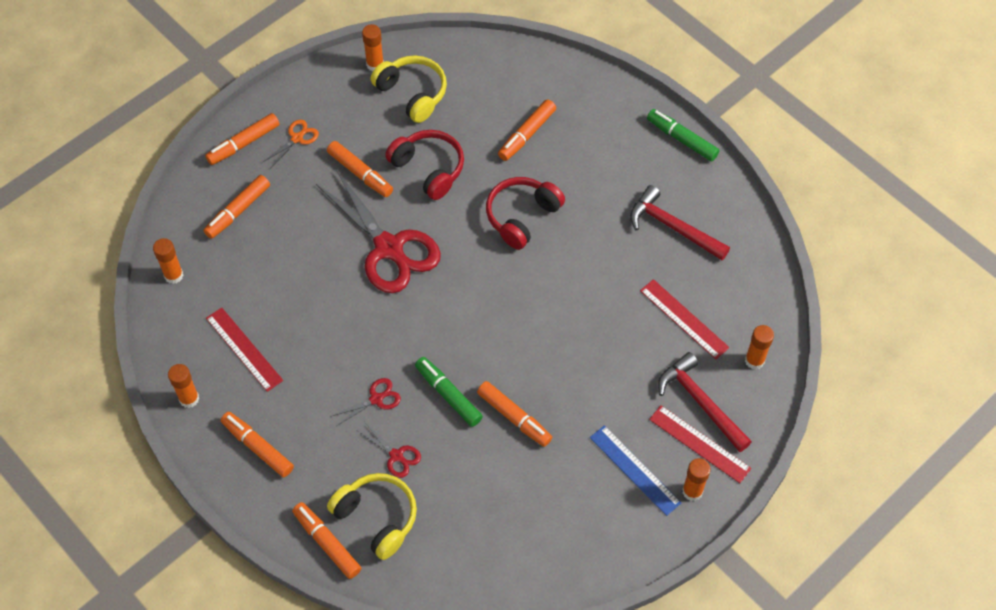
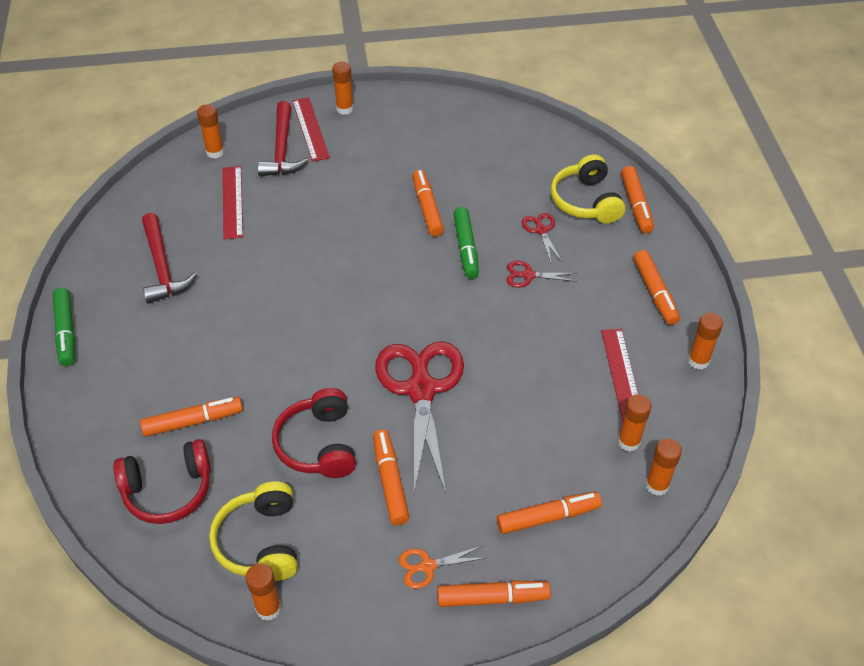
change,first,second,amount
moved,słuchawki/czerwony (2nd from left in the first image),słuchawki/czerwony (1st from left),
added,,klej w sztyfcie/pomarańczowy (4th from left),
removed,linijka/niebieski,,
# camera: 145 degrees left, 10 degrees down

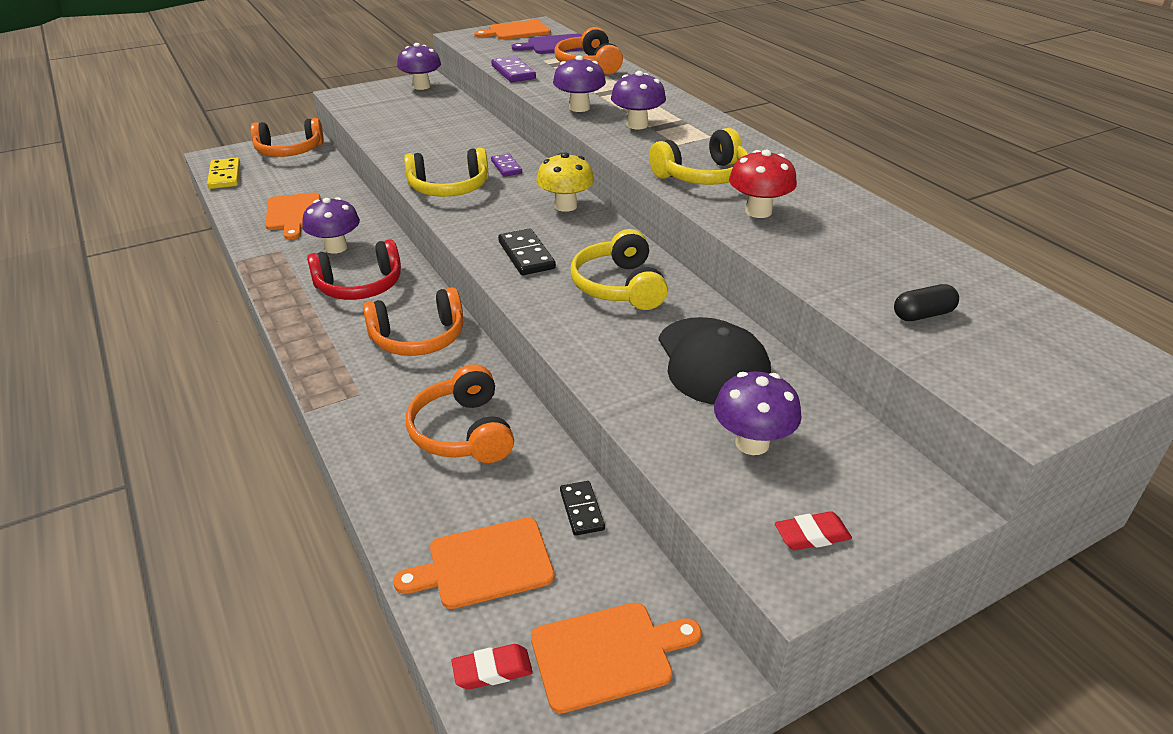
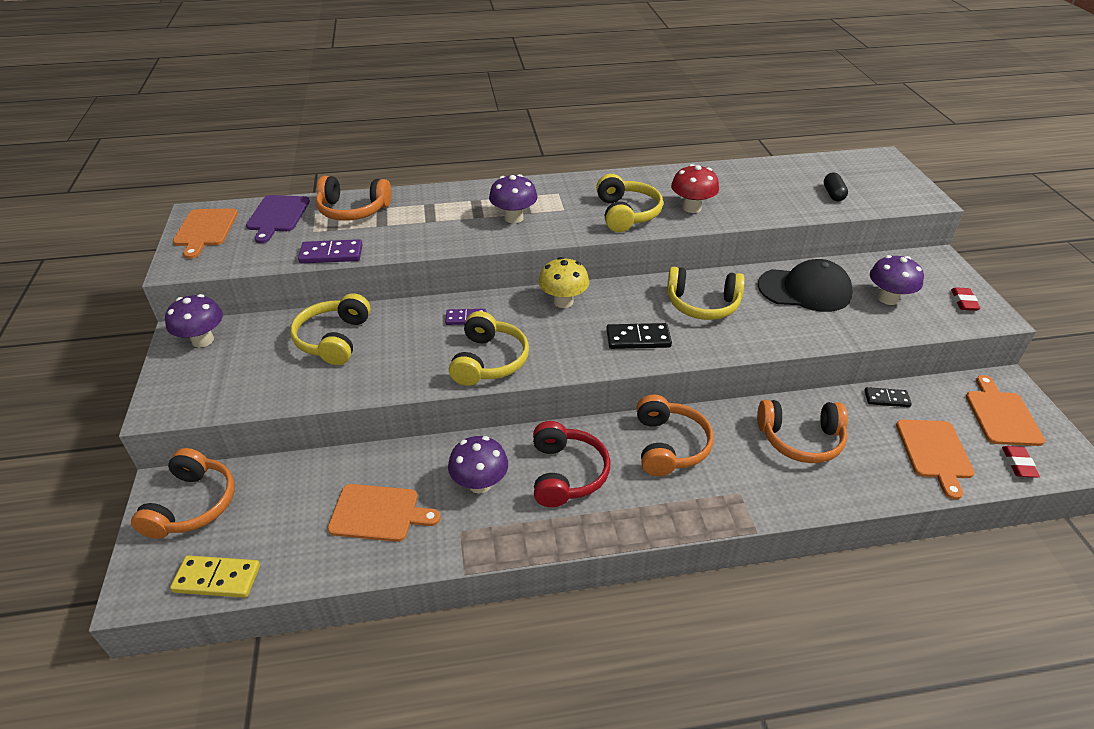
change,first,second,amount
added,,słuchawki/żółty (1st from left),
removed,grzyb/fioletowy (3rd from left),,
# camera: 70 degrees left, 5 degrees up

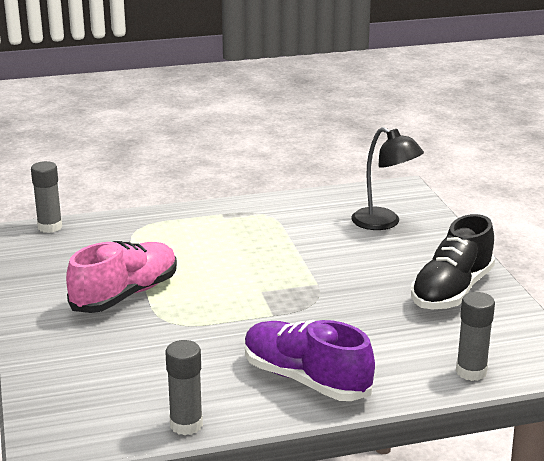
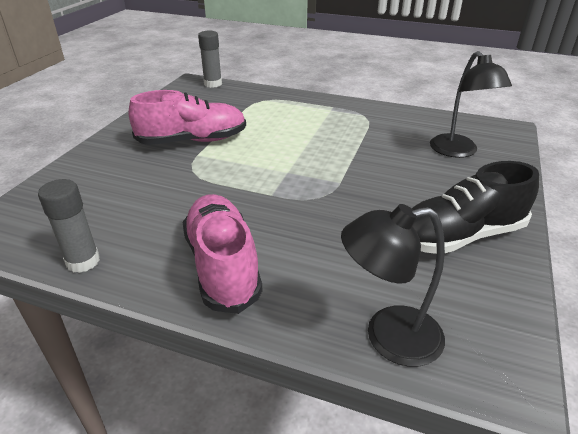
change,first,second,amount
recoloured,but/fioletowy,but/różowy (2nd from left),
replaced,klej w sztyfcie/szary (3rd from left),lampka/czarny (1st from left),
# camera: 35 degrees right, 10 degrees up

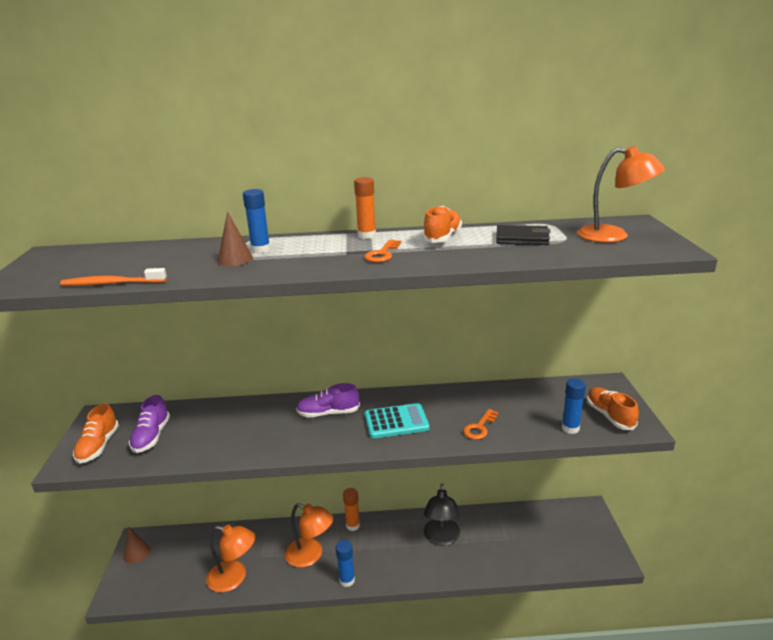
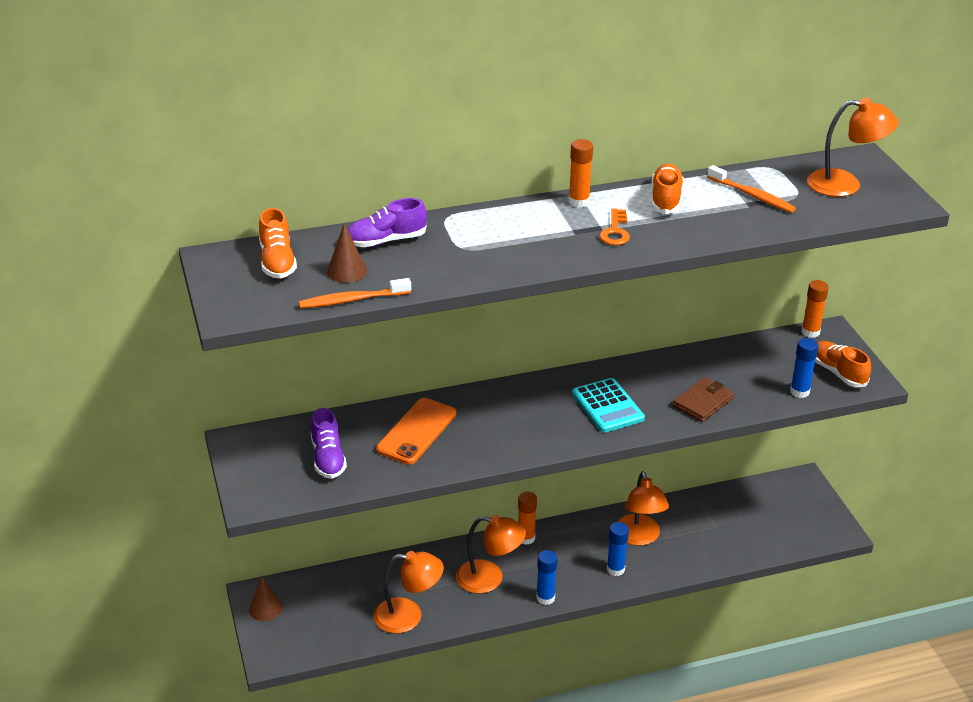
change,first,second,amount
moved,but/pomarańczowy (1st from left),,
moved,stożek/brązowy (2nd from left),,
moved,but/fioletowy (2nd from left),,
added,,telefon/pomarańczowy,
turned,kalkulator/turkusowy,,90 degrees clockwise
moved,klej w sztyfcie/niebieski (1st from left in the first image),klej w sztyfcie/niebieski (2nd from left),
recoloured,lampka/czarny,lampka/pomarańczowy (3rd from left),
replaced,klucz/pomarańczowy (2nd from left),portfel/brązowy,
replaced,portfel/czarny,szczoteczka do zębów/pomarańczowy (2nd from left),
added,,klej w sztyfcie/pomarańczowy (3rd from left),
# camera: 15 degrees left, 10 degrees up

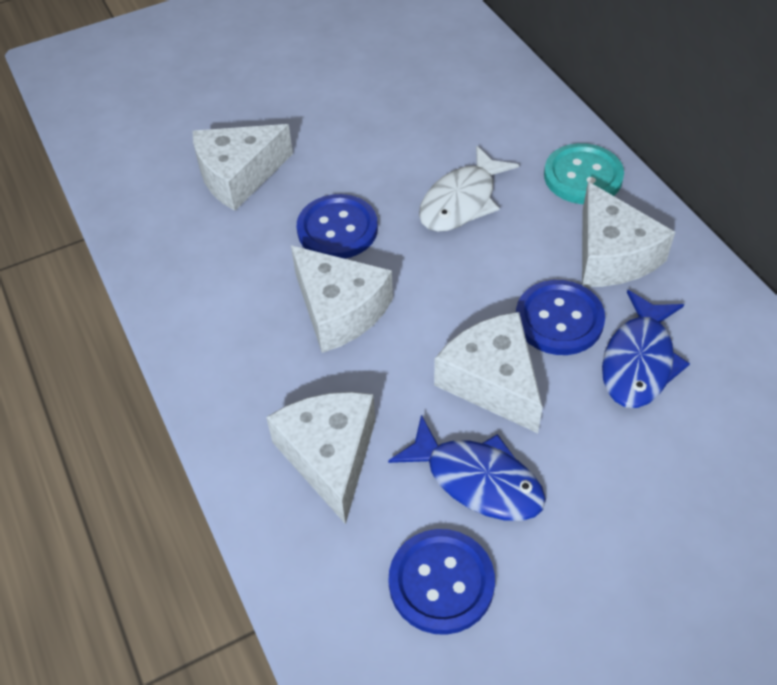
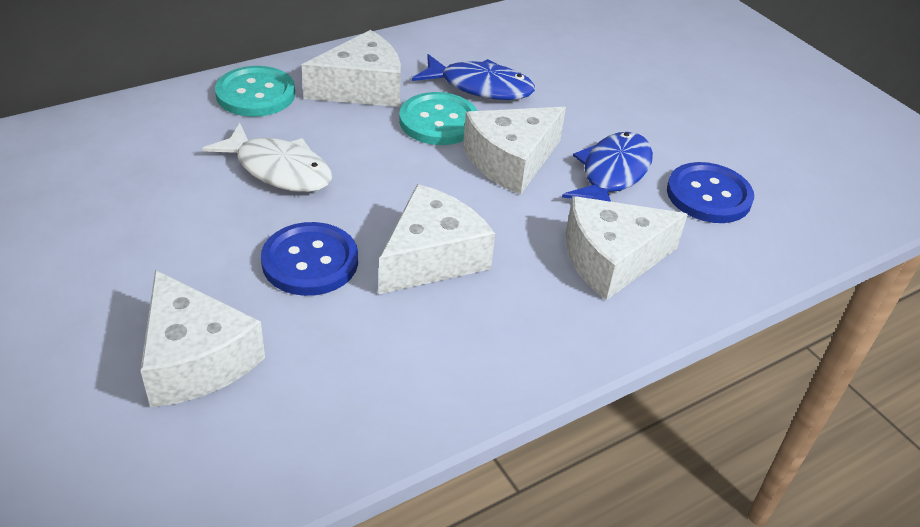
change,first,second,amount
recoloured,guzik/niebieski (3rd from left),guzik/turkusowy (2nd from left),
# camera: 100 degrees left, 10 degrees down

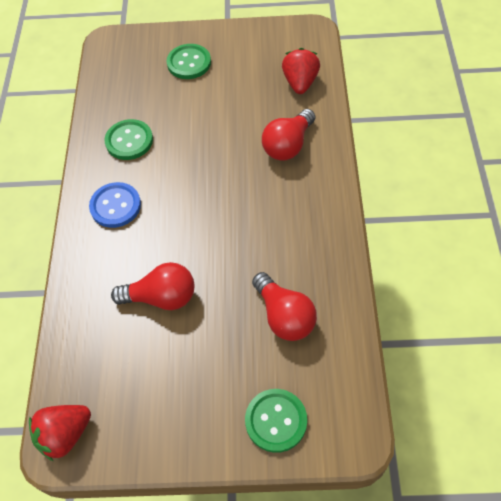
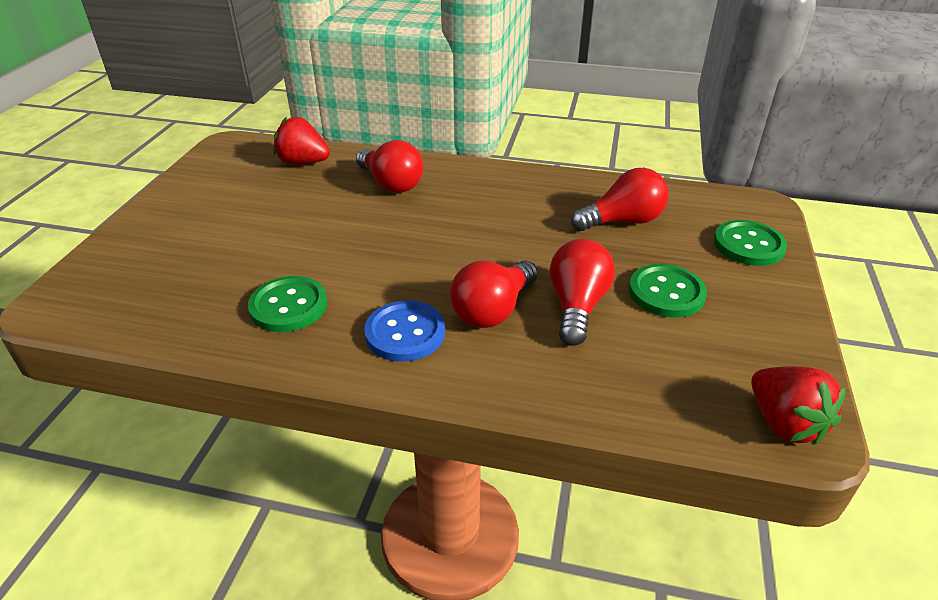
change,first,second,amount
added,,żarówka/czerwony (2nd from left),
moved,guzik/zielony (2nd from left),,
# camera: 80 degrees left, 20 degrees down

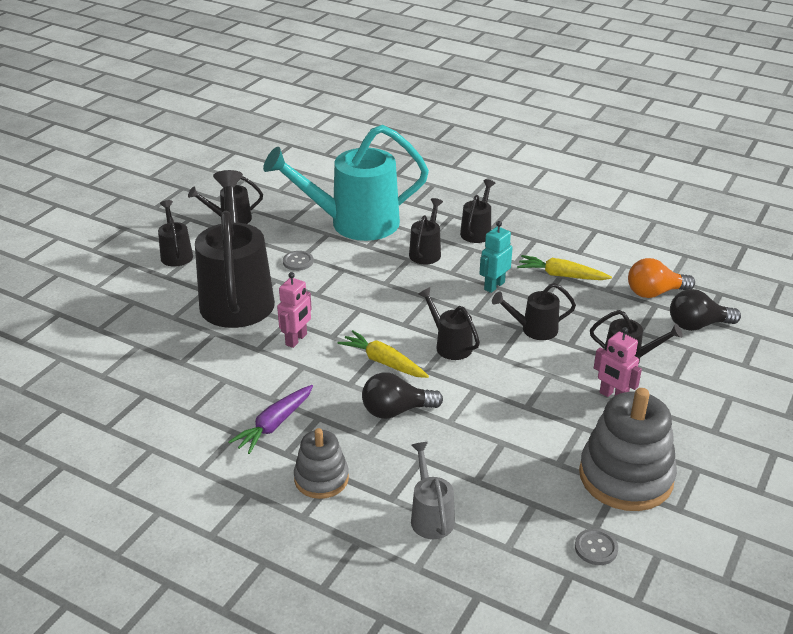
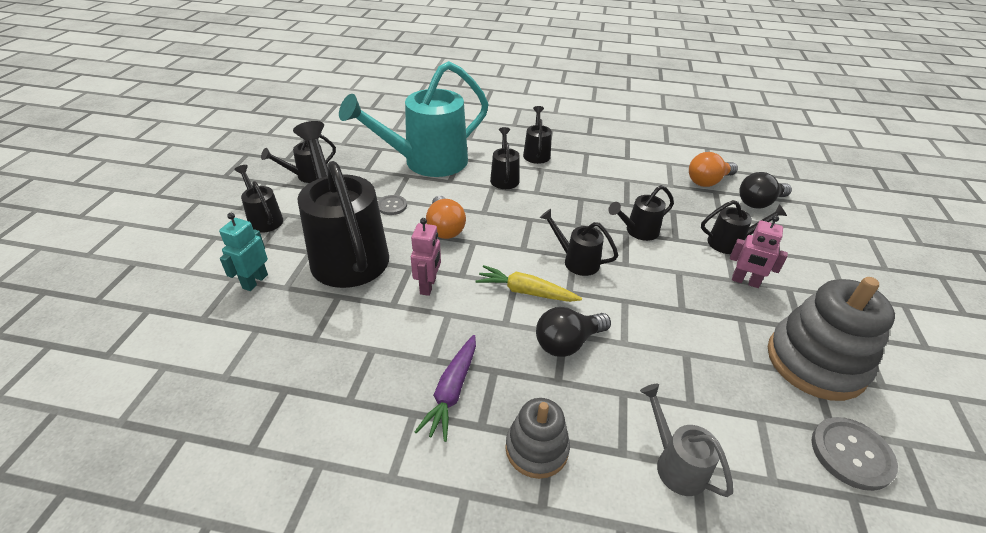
change,first,second,amount
moved,robot/turkusowy,,
added,,żarówka/pomarańczowy (1st from left),
resized,guzik/szary (2nd from left),,x1.63
removed,marchewka/żółty (2nd from left),,
# camera: 20 degrees left, 5 degrees up

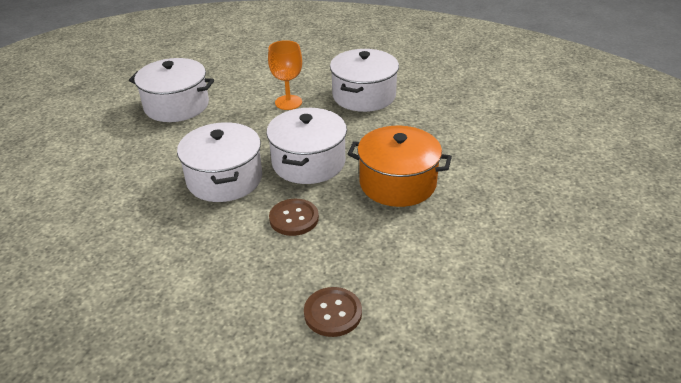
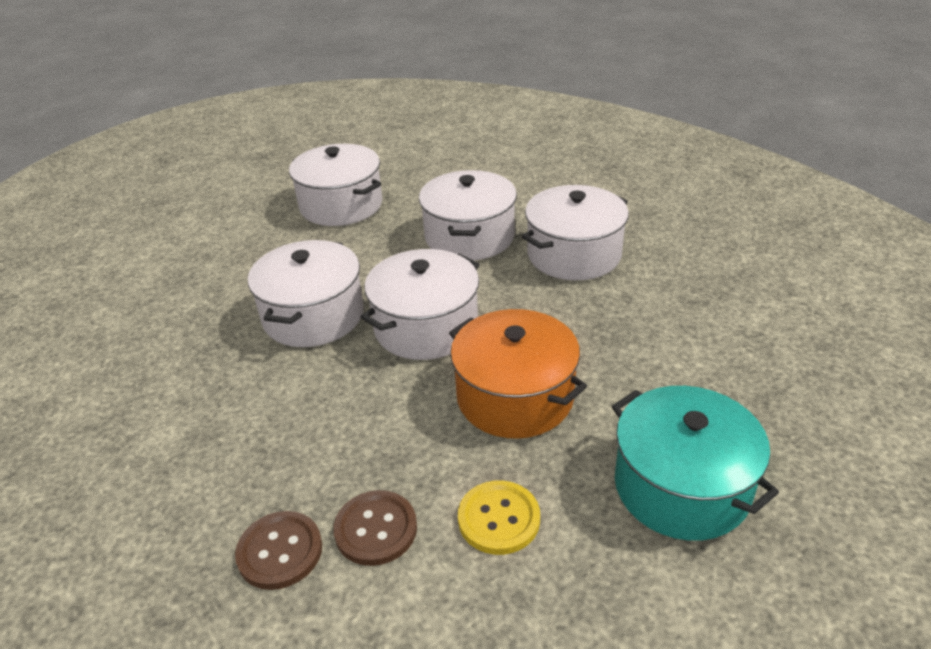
change,first,second,amount
moved,guzik/brązowy (1st from left in the first image),guzik/brązowy (2nd from left),
replaced,kielich/pomarańczowy,garnek/biały (4th from left),
added,,guzik/żółty,
added,,garnek/turkusowy,
# camera: 30 degrees right, 0 degrees up

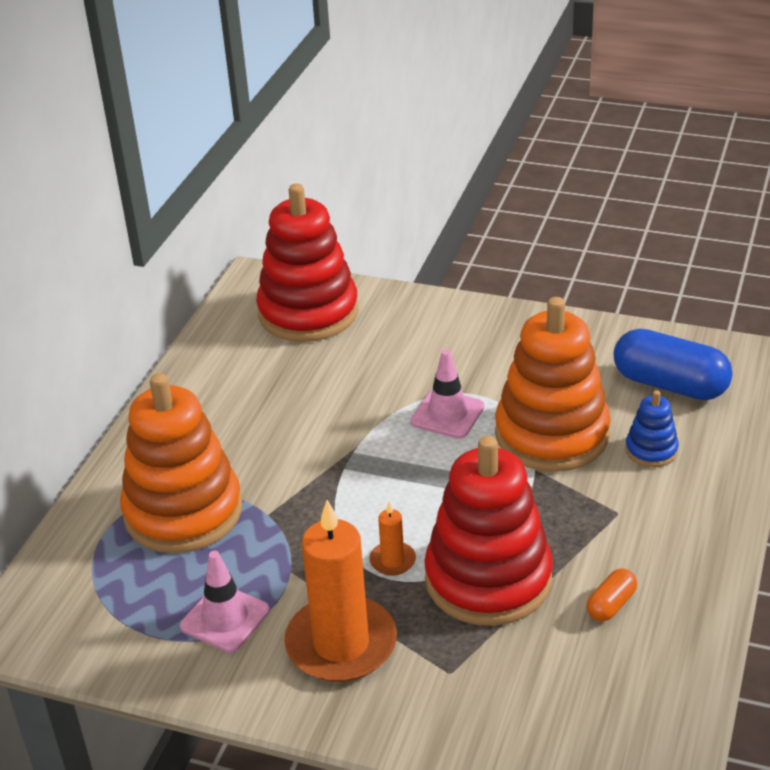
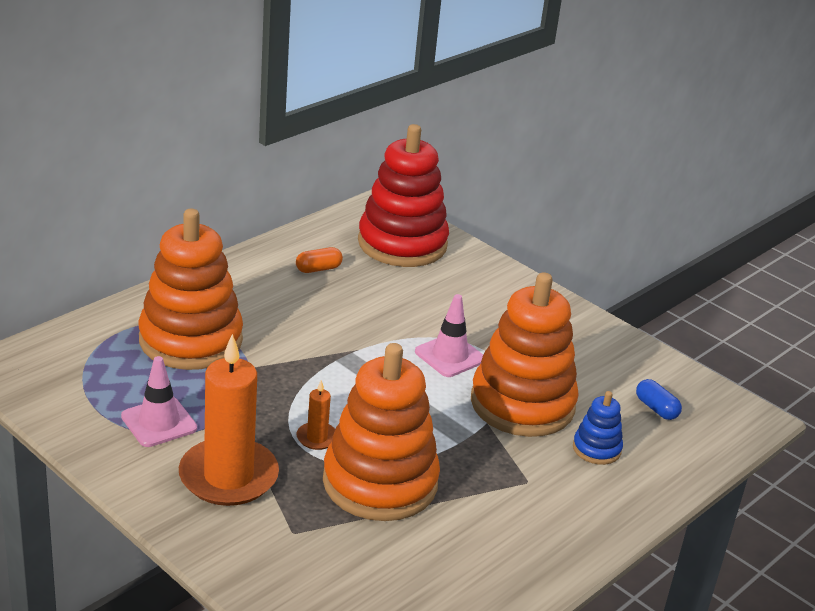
change,first,second,amount
moved,kapsułka/pomarańczowy,,
recoloured,zabawka nakładanka/czerwony (2nd from left),zabawka nakładanka/pomarańczowy (2nd from left),
resized,kapsułka/niebieski,,x0.48
# camera: 20 degrees right, 5 degrees down

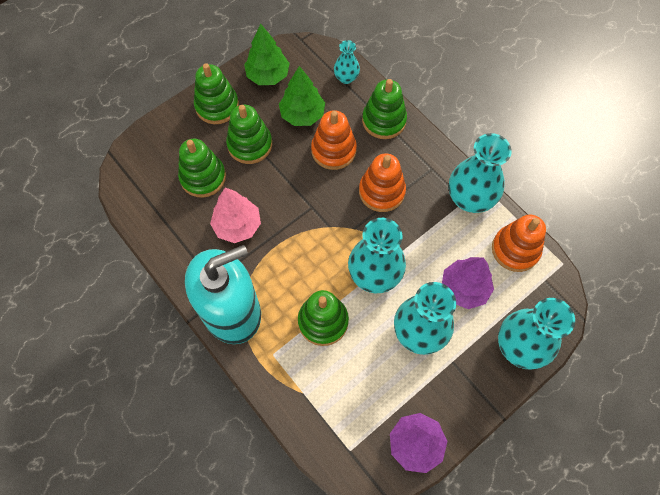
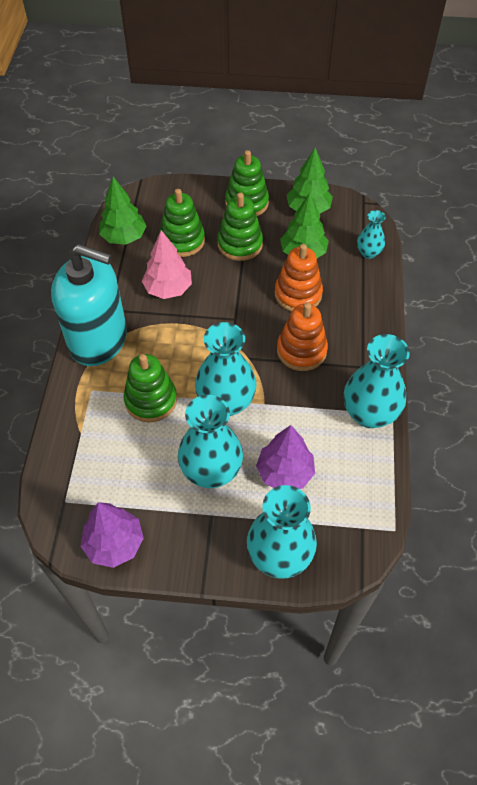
change,first,second,amount
added,,drzewko/zielony (1st from left),
removed,zabawka nakładanka/zielony (5th from left),,
removed,zabawka nakładanka/pomarańczowy (3rd from left),,
# camera: 45 degrees right, 10 degrees down

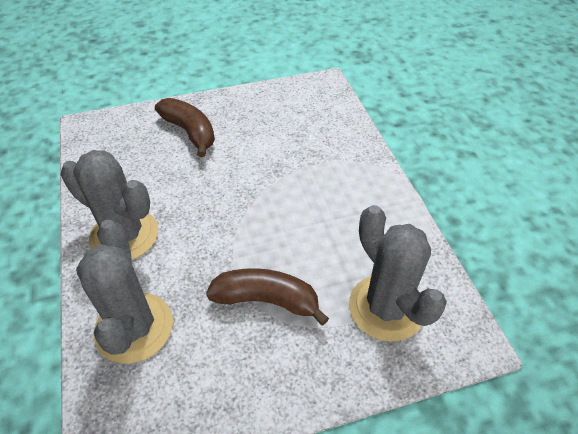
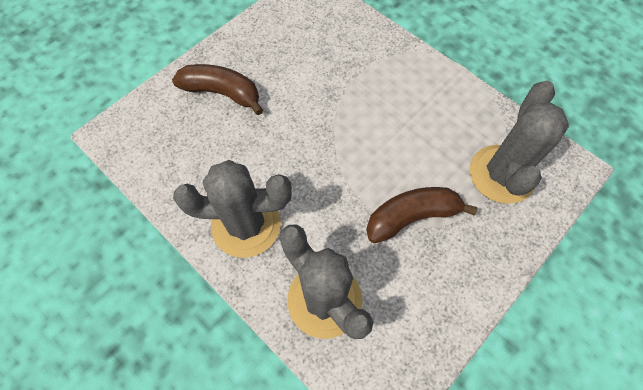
change,first,second,amount
turned,kaktus/szary (3rd from left),,75 degrees clockwise
# camera: 30 degrees left, 15 degrees up

